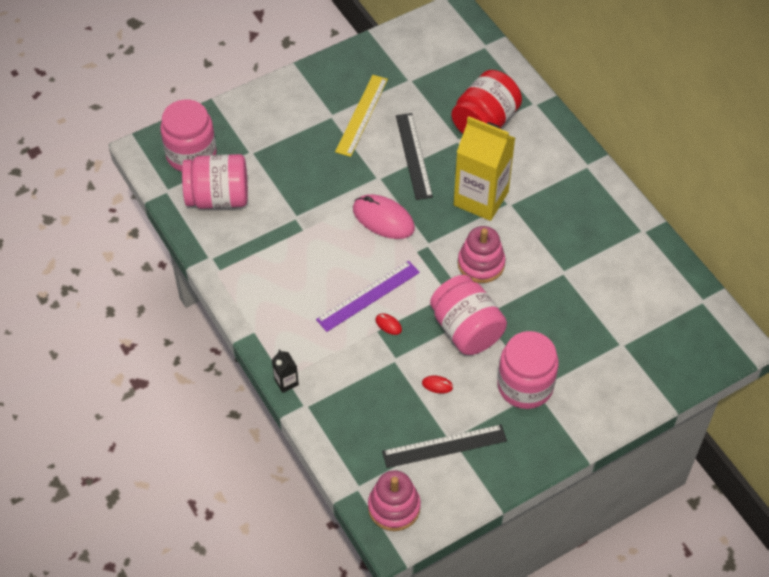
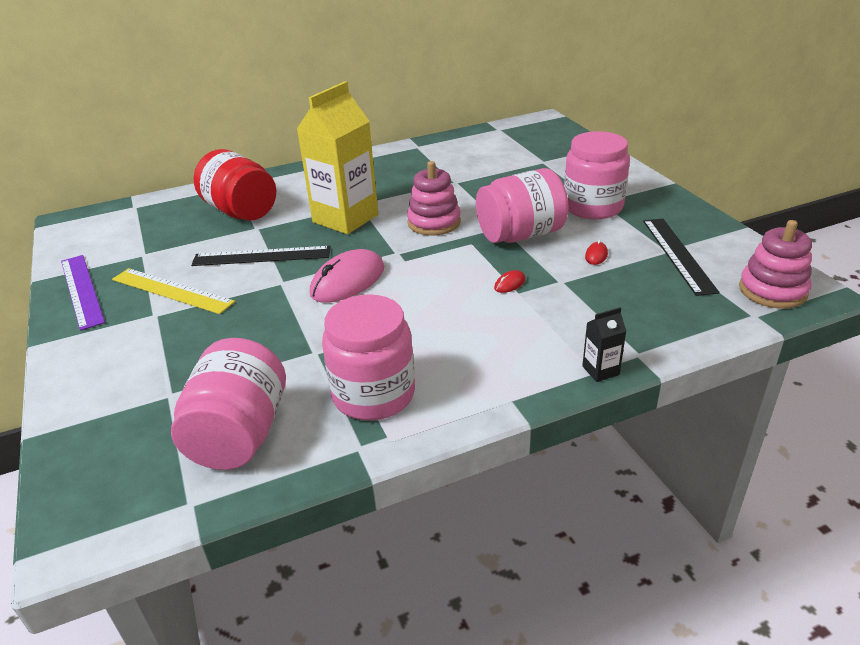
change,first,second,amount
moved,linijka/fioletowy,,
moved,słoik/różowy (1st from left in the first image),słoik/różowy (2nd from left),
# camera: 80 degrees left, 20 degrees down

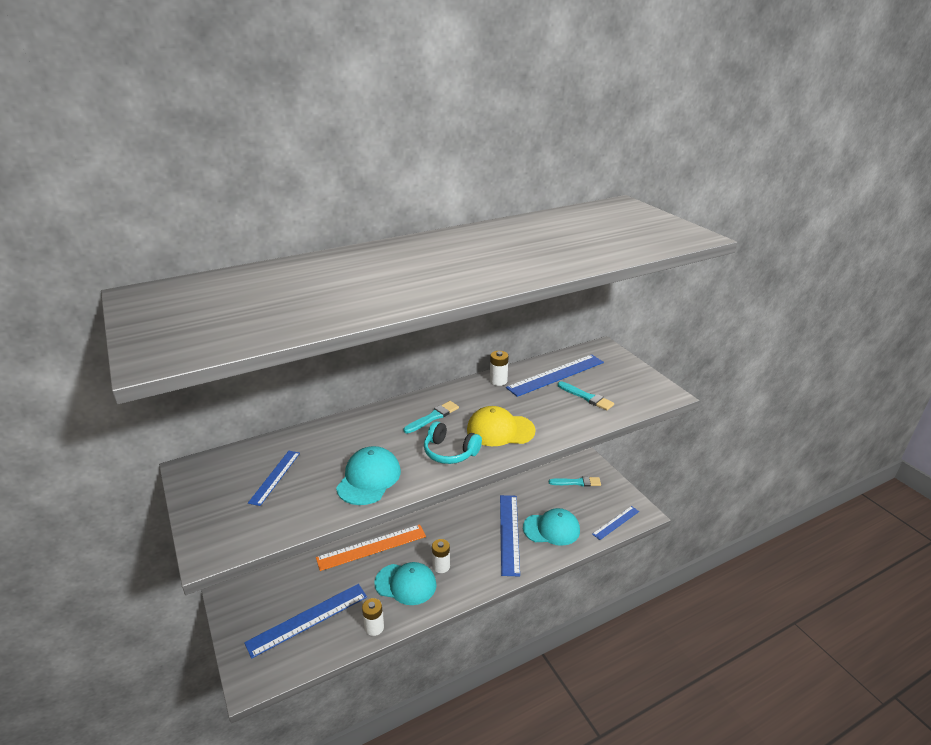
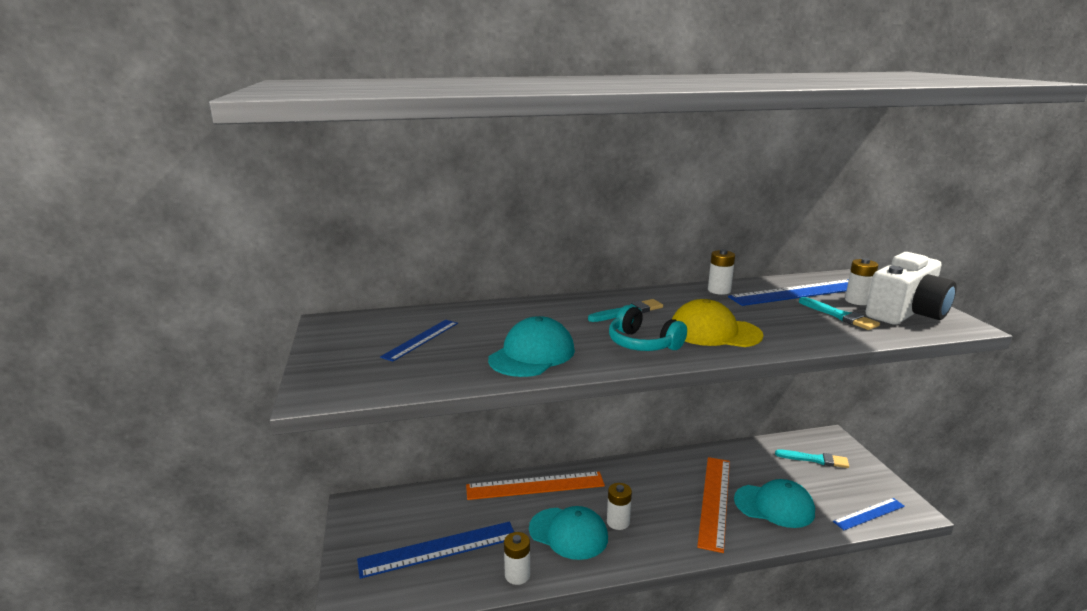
change,first,second,amount
recoloured,linijka/niebieski (3rd from left),linijka/pomarańczowy (2nd from left),
added,,bateria/biały (4th from left),
added,,aparat fotograficzny/biały,
# camera: 15 degrees right, 10 degrees down

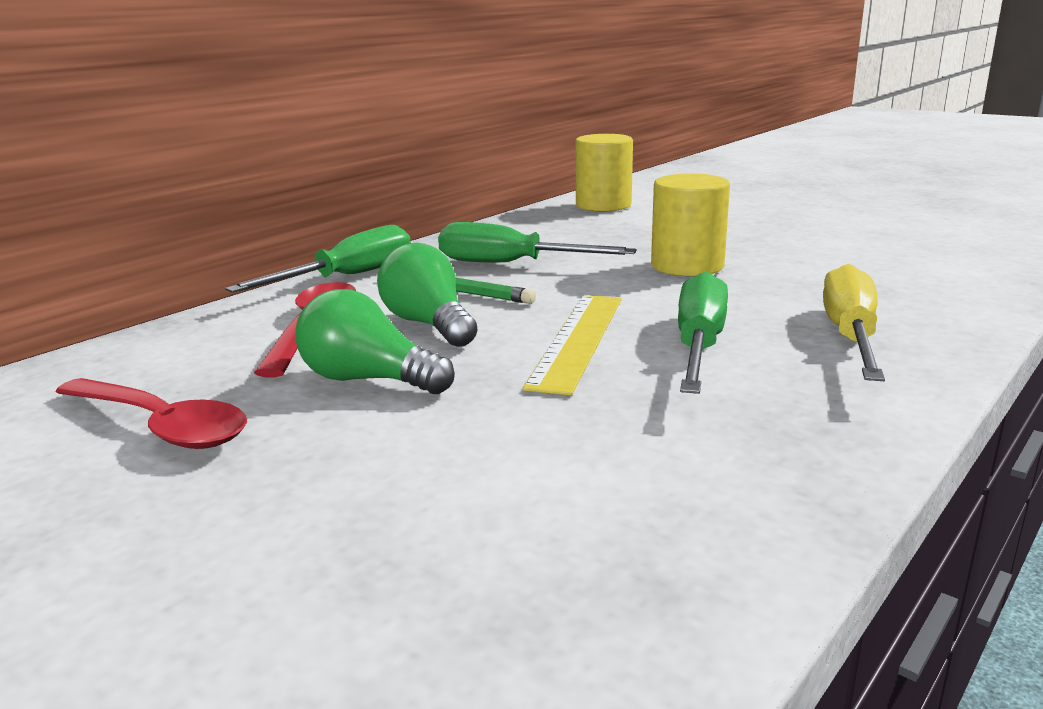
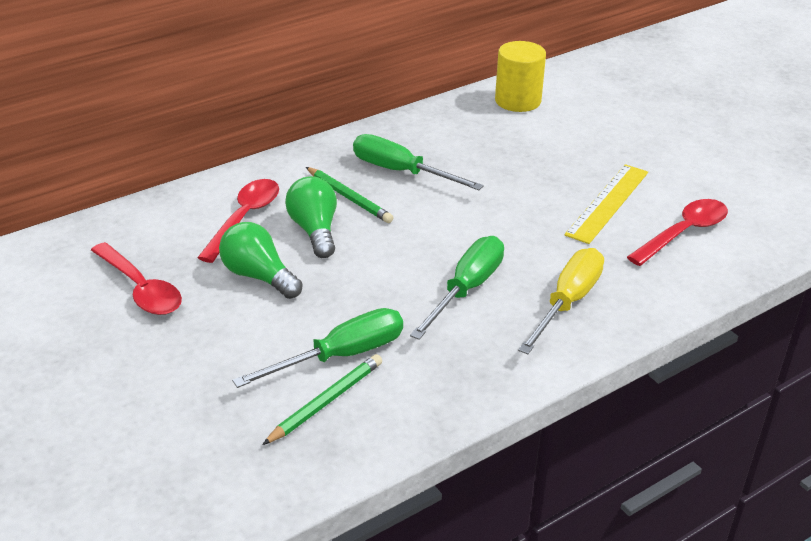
change,first,second,amount
moved,śrubokręt/zielony (1st from left),,
added,,ołówek/zielony (1st from left),
moved,linijka/żółty,,
added,,łyżka/czerwony (3rd from left),
removed,walec/żółty (2nd from left),,
# camera: 15 degrees right, 15 degrees up

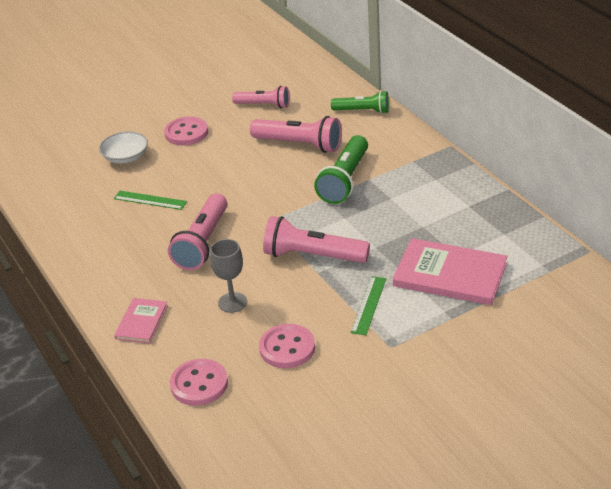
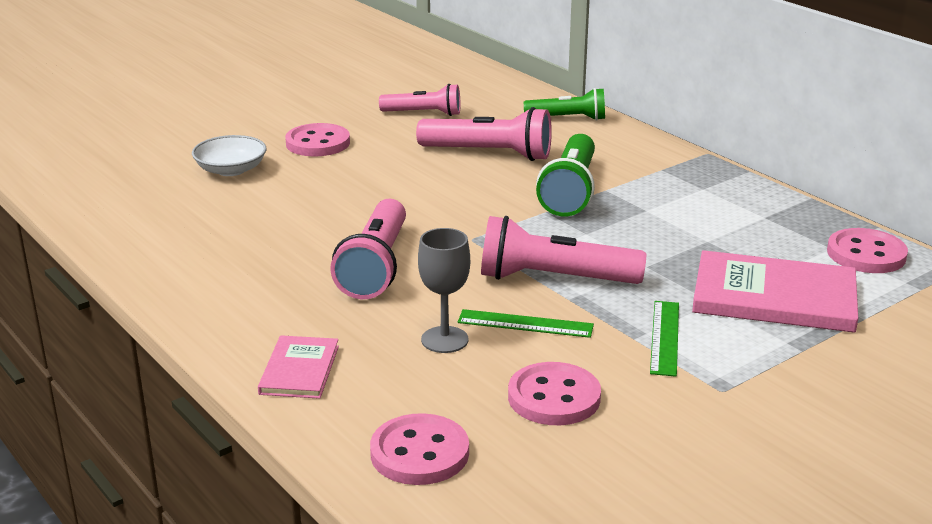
change,first,second,amount
moved,linijka/zielony (1st from left),,
added,,guzik/różowy (4th from left),
# camera: 10 degrees left, 10 degrees down

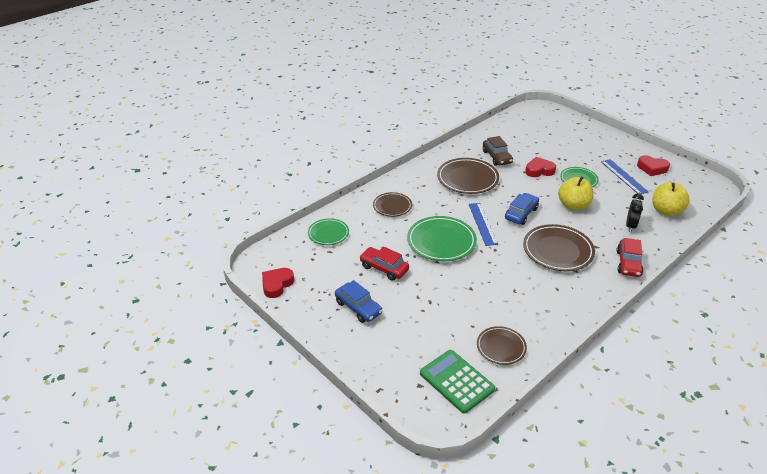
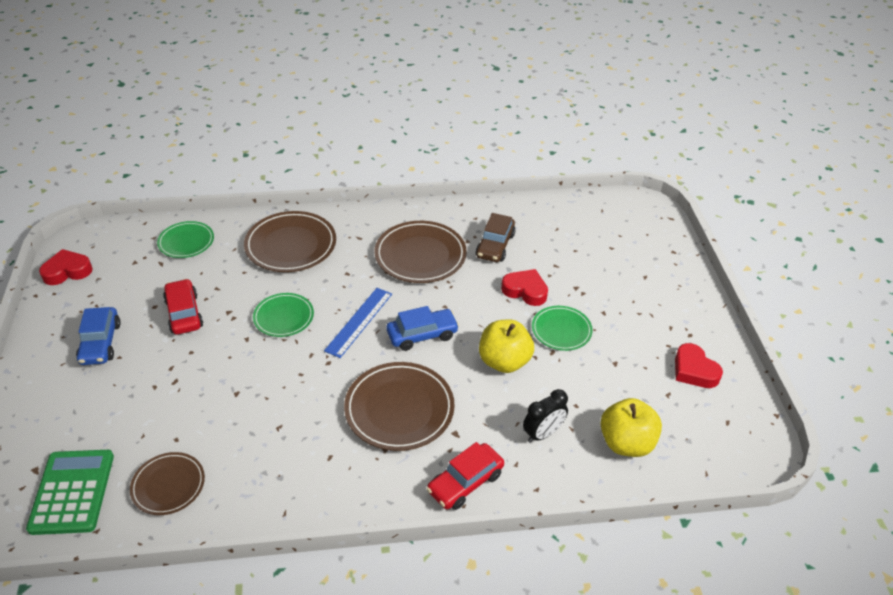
change,first,second,amount
resized,talerz/brązowy (1st from left in the first image),talerz/brązowy (2nd from left),x1.65
resized,talerz/zielony (2nd from left),,x0.61
removed,linijka/niebieski (2nd from left),,
# camera: 35 degrees right, 5 degrees up

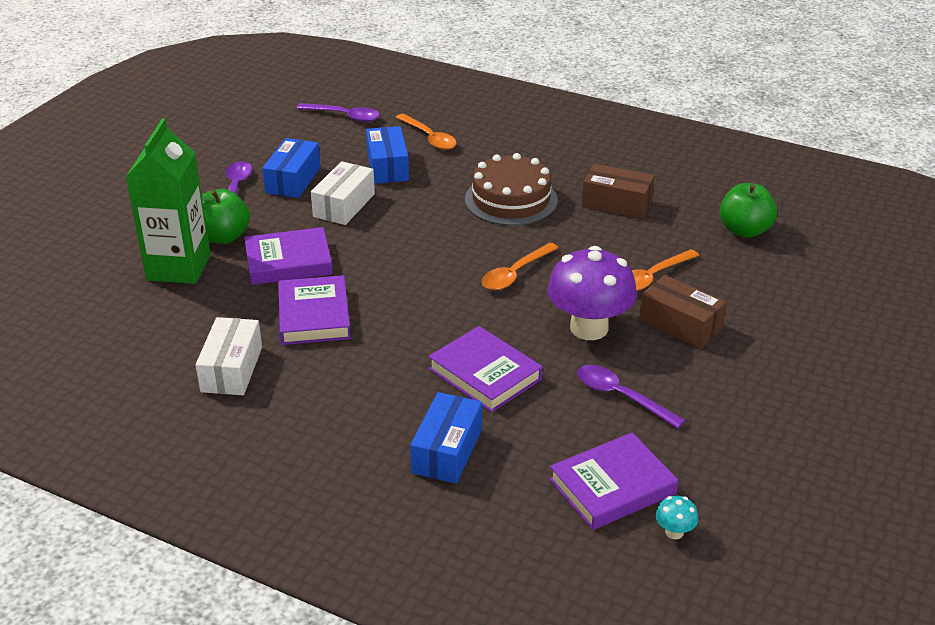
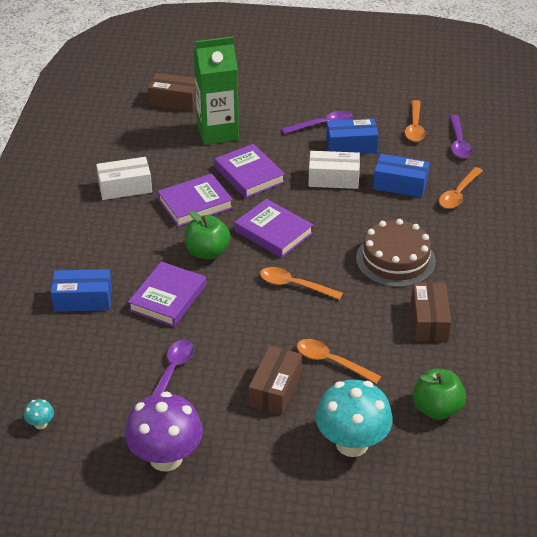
change,first,second,amount
moved,grzyb/fioletowy,,
added,,pudełko/brązowy (1st from left),
moved,jabłko/zielony (1st from left),,
moved,książka/fioletowy (4th from left),,
added,,grzyb/turkusowy (2nd from left),
turned,pudełko/niebieski (2nd from left in the first image),pudełko/niebieski (3rd from left),45 degrees clockwise
added,,łyżka/pomarańczowy (3rd from left),
# camera: 70 degrees right, 5 degrees up

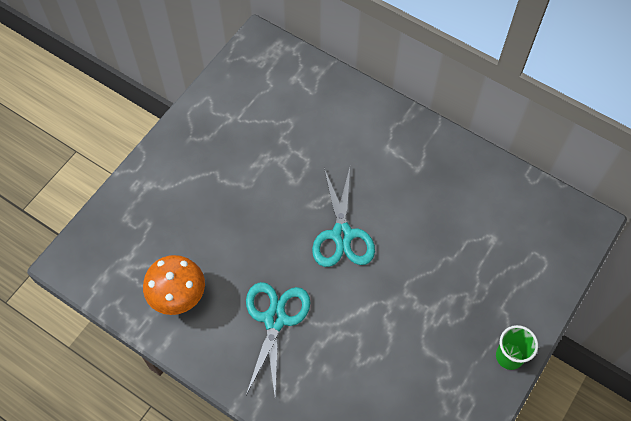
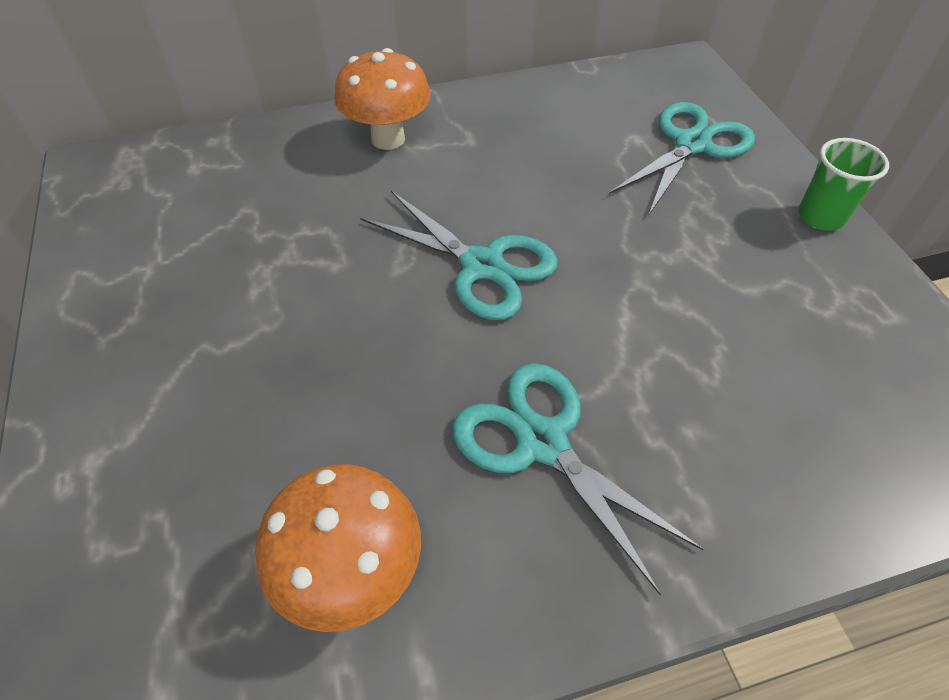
change,first,second,amount
added,,grzyb/pomarańczowy (2nd from left),
added,,nożyczki/turkusowy (3rd from left),
# camera: 50 degrees left, 10 degrees down

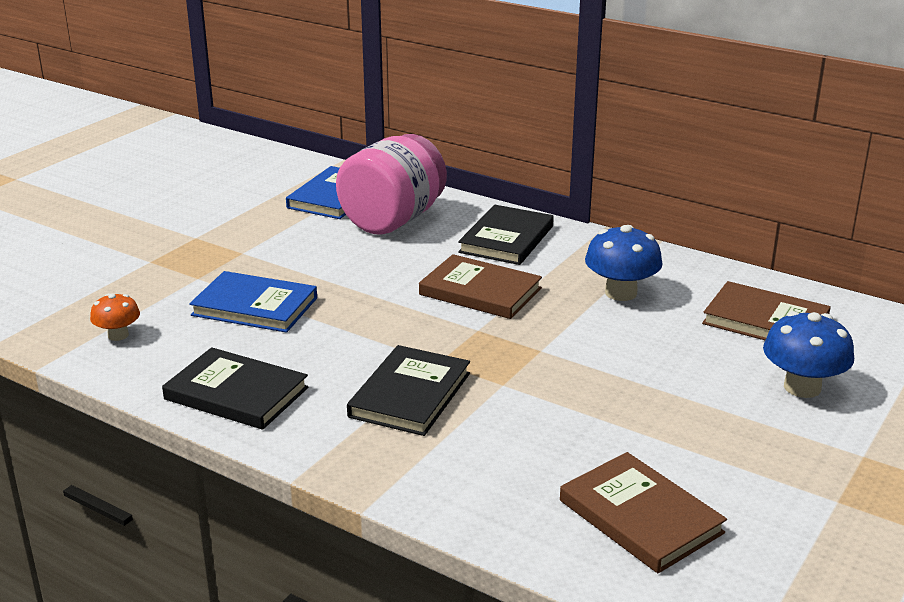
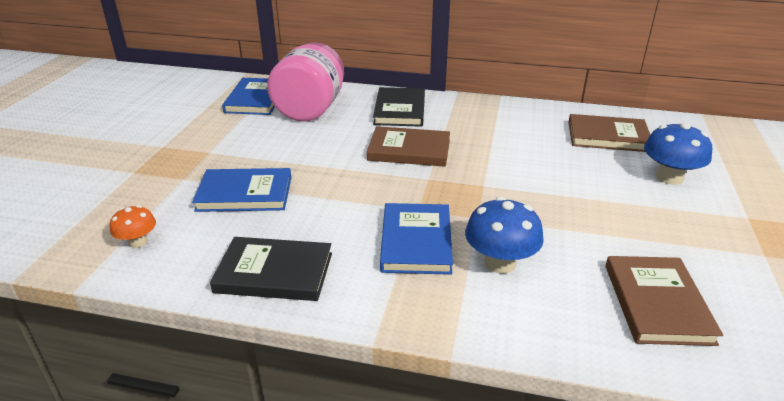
change,first,second,amount
recoloured,książka/czarny (2nd from left),książka/niebieski (3rd from left),
moved,grzyb/niebieski (1st from left),,
turned,książka/brązowy (2nd from left in the first image),książka/brązowy (3rd from left),60 degrees clockwise
# camera: 20 degrees left, 5 degrees up

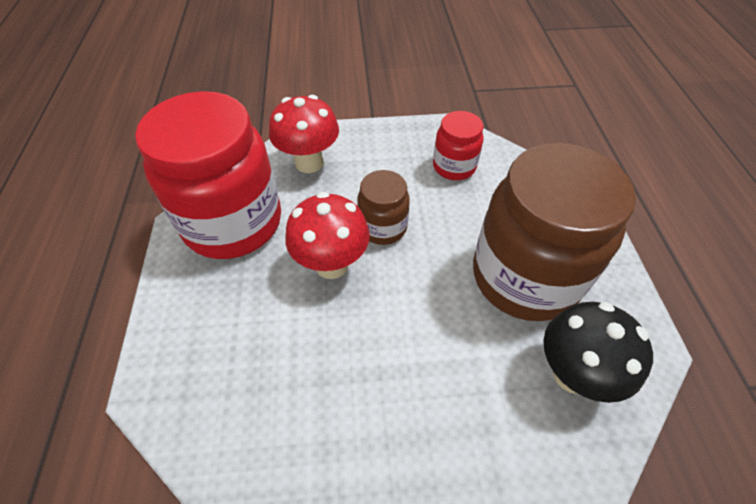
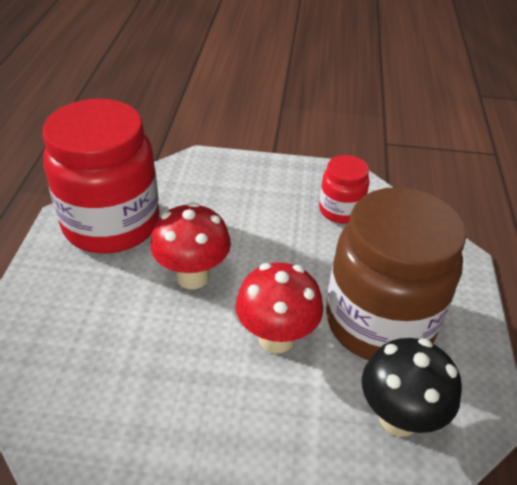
change,first,second,amount
moved,grzyb/czerwony (1st from left in the first image),grzyb/czerwony (2nd from left),
removed,słoik/brązowy (1st from left),,
# camera: 10 degrees right, 10 degrees down

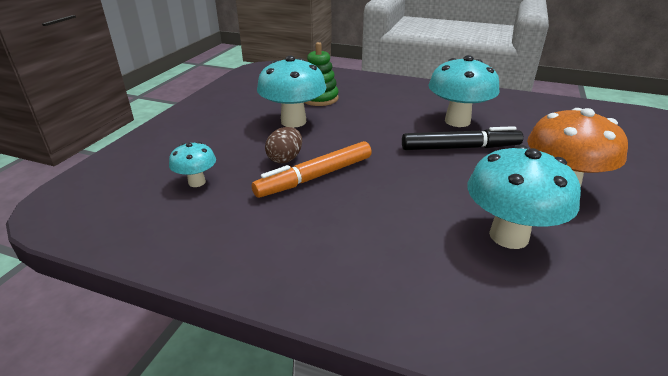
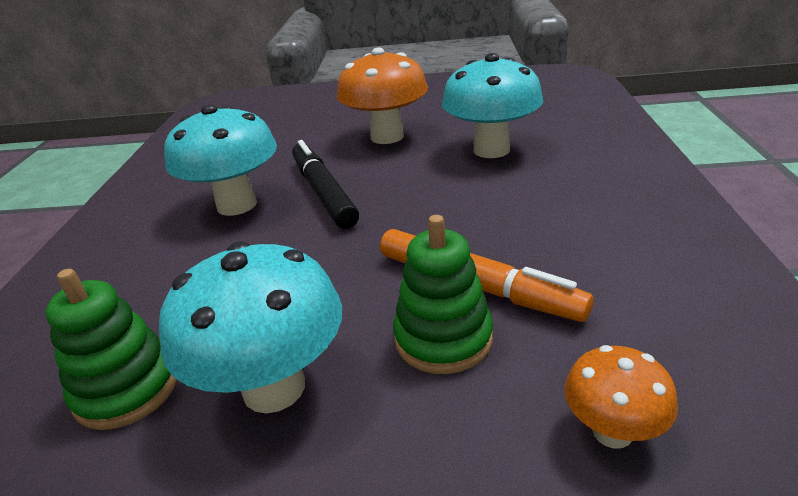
change,first,second,amount
replaced,jajko/brązowy,zabawka nakładanka/zielony (2nd from left),
recoloured,grzyb/turkusowy (1st from left),grzyb/pomarańczowy (2nd from left),
# camera: 105 degrees left, 0 degrees up

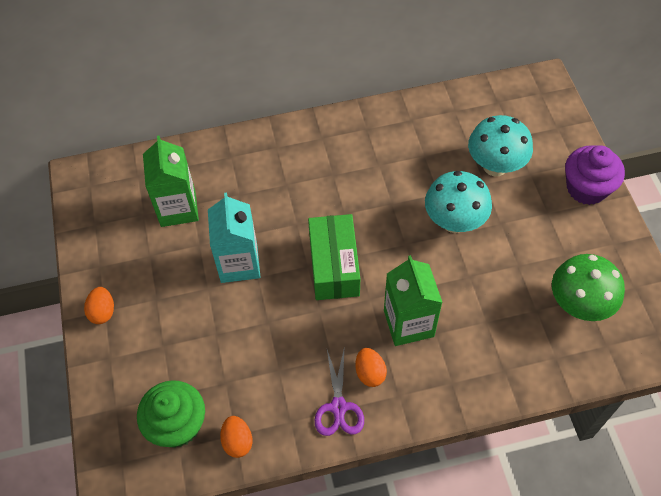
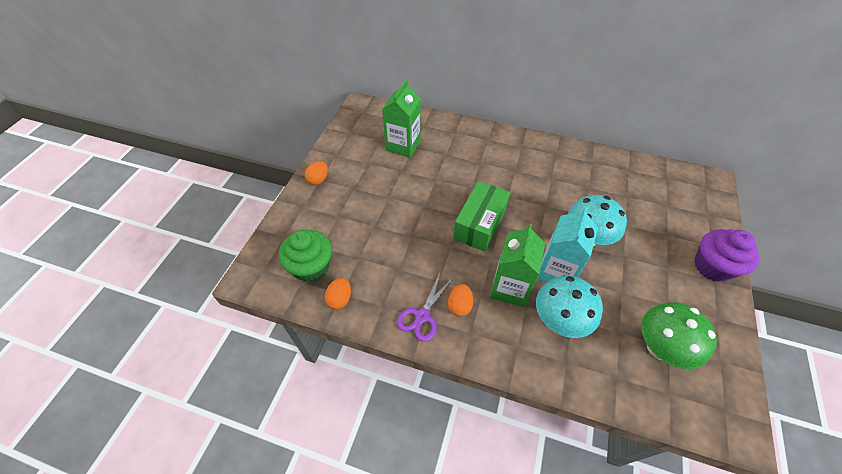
change,first,second,amount
moved,grzyb/turkusowy (2nd from left in the first image),grzyb/turkusowy (1st from left),
moved,karton mleka/turkusowy,,
# camera: 30 degrees right, 5 degrees down

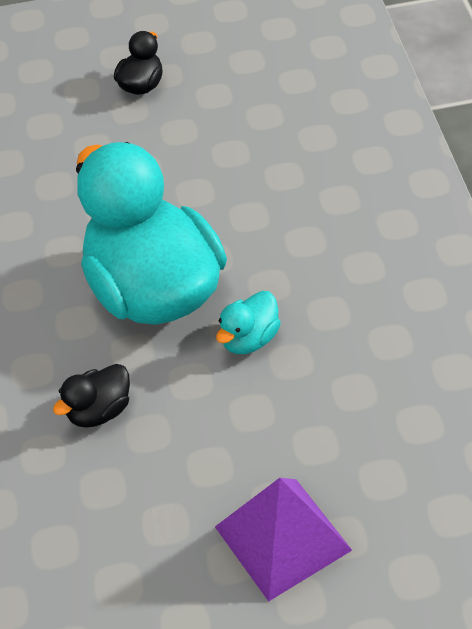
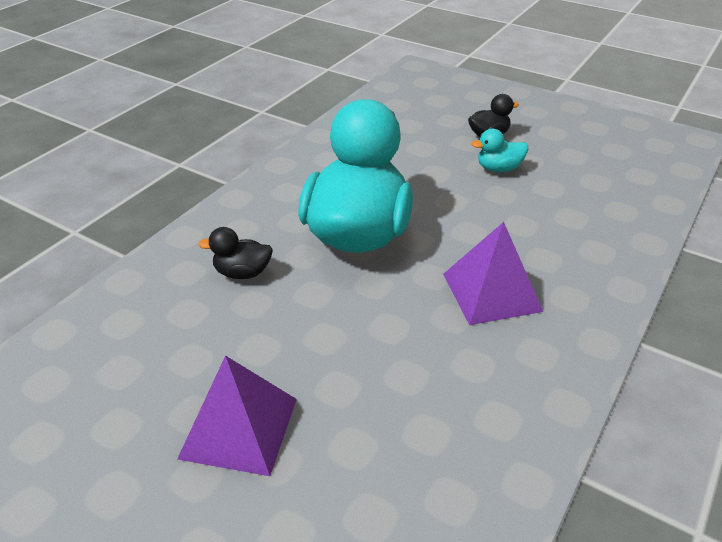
change,first,second,amount
added,,piramida/fioletowy (2nd from left),
moved,kaczka/turkusowy (2nd from left),,
# camera: 40 degrees right, 10 degrees down

